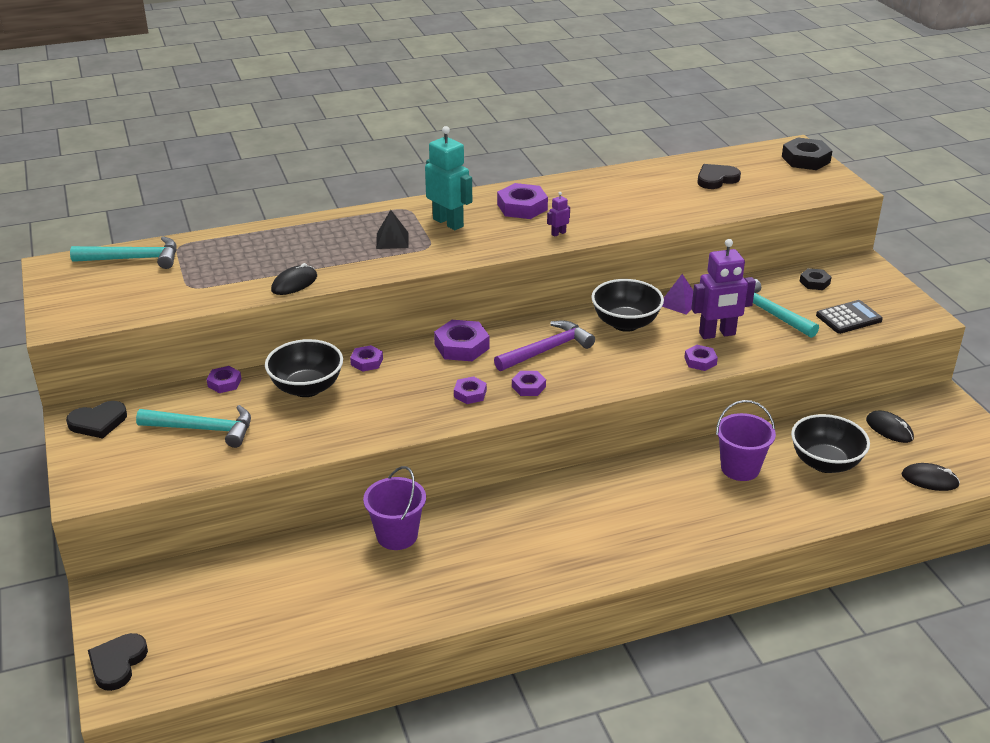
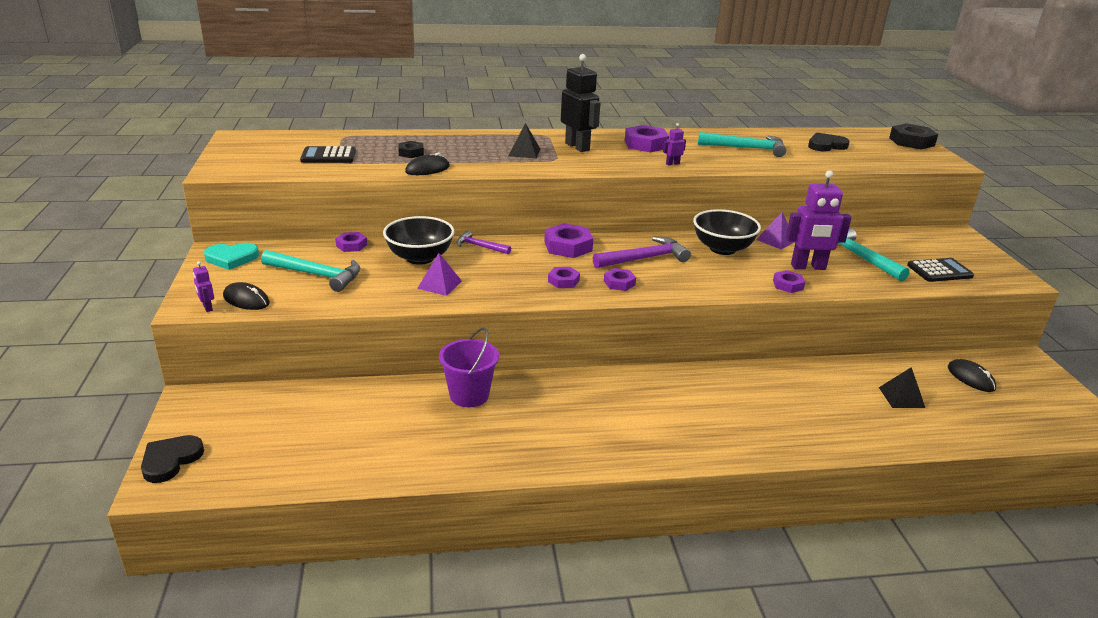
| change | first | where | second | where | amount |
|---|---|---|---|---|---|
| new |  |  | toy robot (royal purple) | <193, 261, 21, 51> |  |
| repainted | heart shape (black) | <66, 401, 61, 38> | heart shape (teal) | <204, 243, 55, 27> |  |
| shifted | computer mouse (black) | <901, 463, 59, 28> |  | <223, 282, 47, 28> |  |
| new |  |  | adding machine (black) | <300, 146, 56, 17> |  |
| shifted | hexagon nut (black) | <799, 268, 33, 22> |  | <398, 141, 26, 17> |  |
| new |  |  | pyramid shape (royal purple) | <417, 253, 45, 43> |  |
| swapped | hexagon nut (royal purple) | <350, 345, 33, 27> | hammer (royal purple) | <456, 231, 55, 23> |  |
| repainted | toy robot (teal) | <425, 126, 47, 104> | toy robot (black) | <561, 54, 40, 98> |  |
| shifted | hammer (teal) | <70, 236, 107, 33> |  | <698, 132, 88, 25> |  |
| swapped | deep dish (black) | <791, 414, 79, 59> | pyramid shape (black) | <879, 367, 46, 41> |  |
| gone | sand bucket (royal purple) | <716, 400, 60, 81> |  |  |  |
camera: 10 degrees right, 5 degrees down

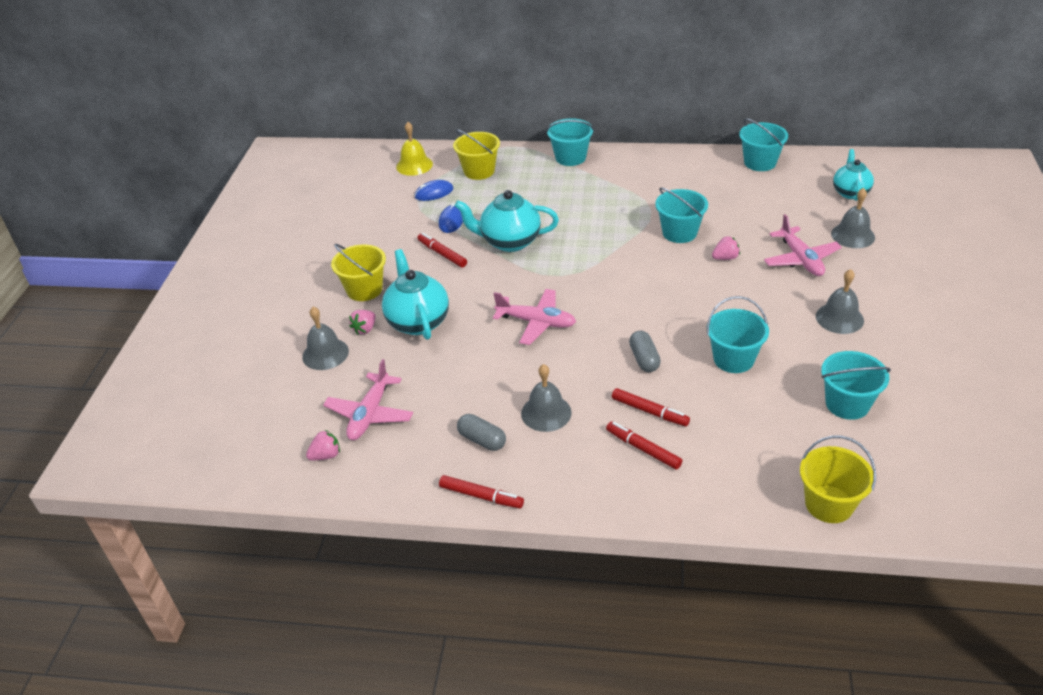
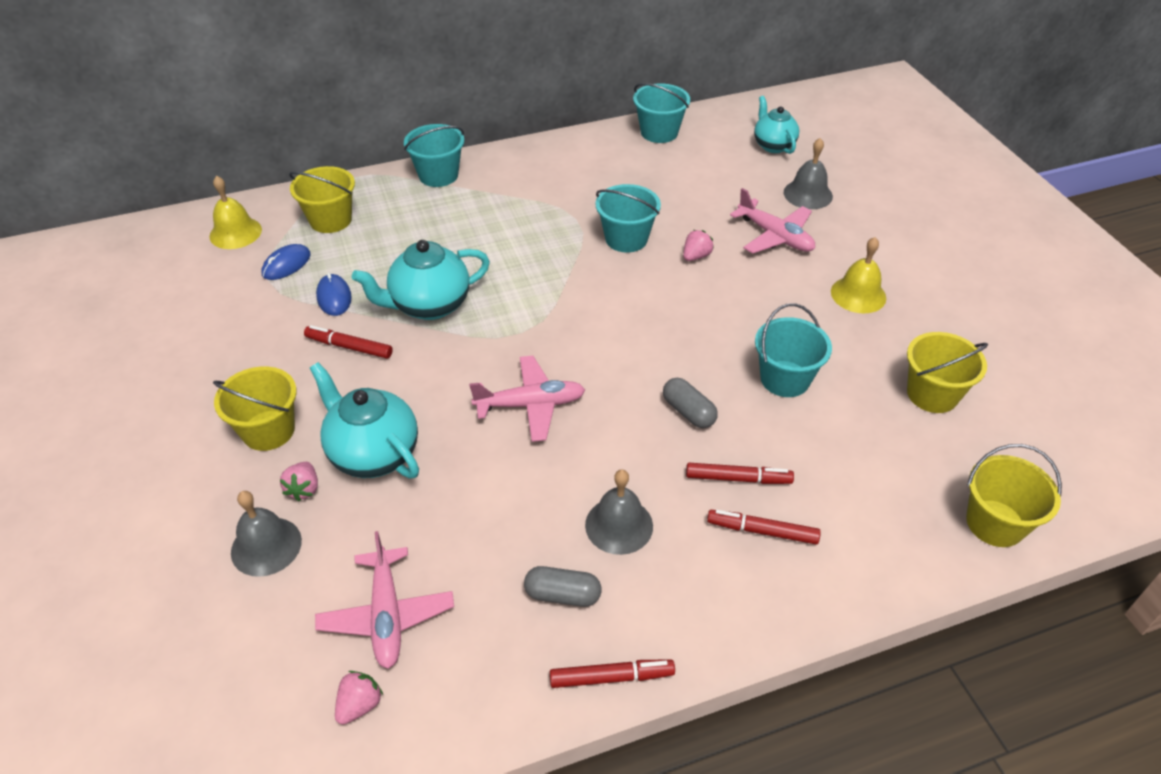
| change | first | where | second | where | amount |
|---|---|---|---|---|---|
| repainted | bell (grey) | <816, 269, 48, 65> | bell (bright yellow) | <831, 237, 55, 76> |  |
| repainted | sand bucket (teal) | <821, 351, 70, 69> | sand bucket (bright yellow) | <907, 332, 81, 81> |  |
camera: 30 degrees left, 5 degrees up

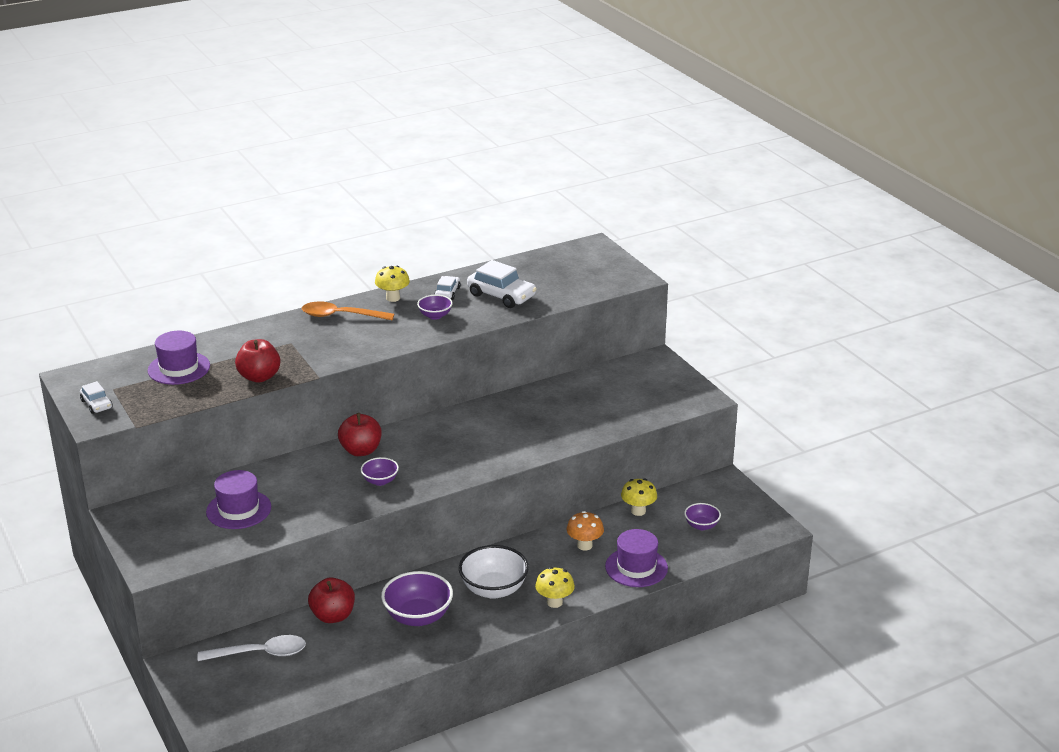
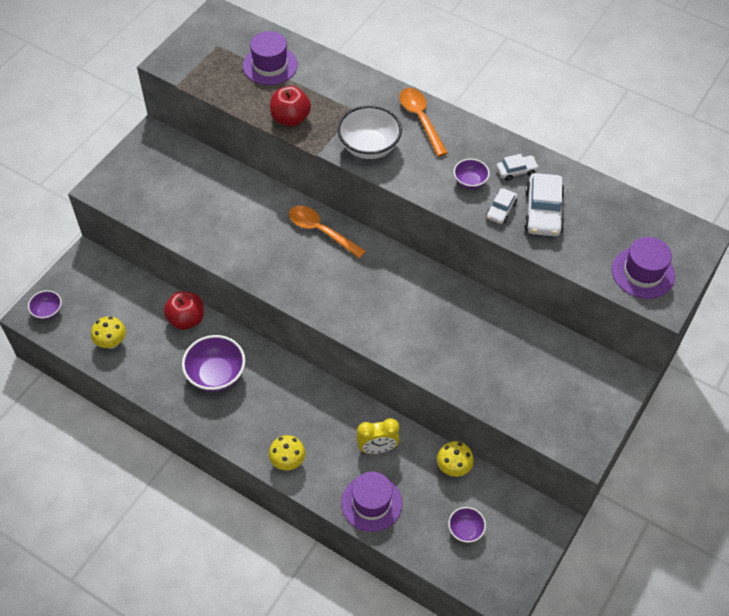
| change | first | where | second | where | amount |
|---|---|---|---|---|---|
| shifted | deep dish (royal purple) | <361, 457, 38, 29> |  | <28, 290, 34, 30> |  |
| shifted | toadstool (bright yellow) | <375, 266, 35, 36> |  | <91, 316, 35, 33> |  |
| swapped | toy apple (crimson) | <338, 413, 44, 43> | teaspoon (orange-coloured) | <289, 206, 77, 53> |  |
| shifted | deep dish (snow-white) | <459, 545, 70, 54> |  | <337, 105, 65, 54> |  |
| swapped | toadstool (orange-coloured) | <567, 511, 37, 40> | clock (bright yellow) | <356, 418, 44, 36> |  |
| shifted | toy car (snow-white) | <80, 381, 33, 33> |  | <486, 188, 31, 36> |  |
| shifted | top hat (royal purple) | <206, 470, 65, 59> |  | <612, 237, 63, 62> |  |
| gone | teaspoon (snow-white) | <197, 635, 109, 26> |  |  |  |
camera: 60 degrees right, 25 degrees up

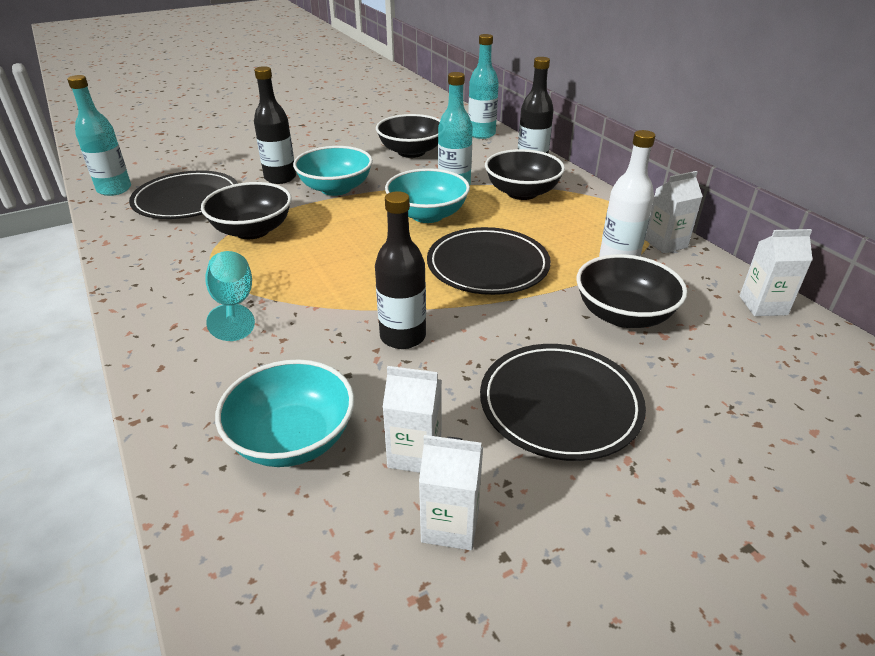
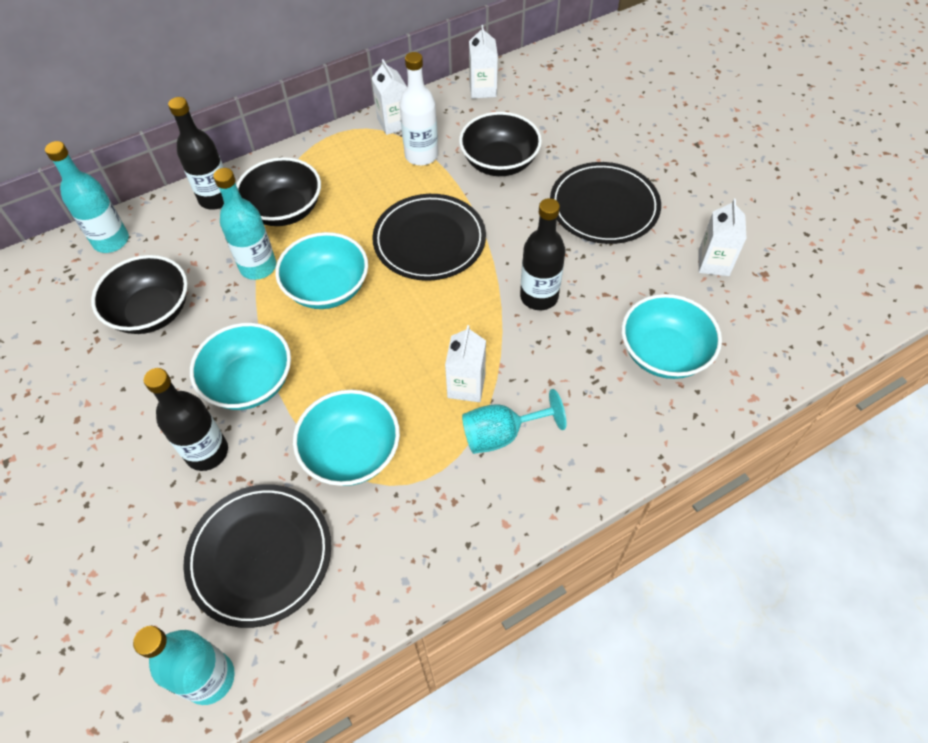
| change | first | where | second | where | amount |
|---|---|---|---|---|---|
| repainted | deep dish (black) | <201, 182, 91, 57> | deep dish (teal) | <293, 389, 107, 97> |  |
| shifted | juice carton (snow-white) | <382, 366, 60, 107> |  | <445, 325, 41, 77> |  |
camera: 90 degrees left, 20 degrees up

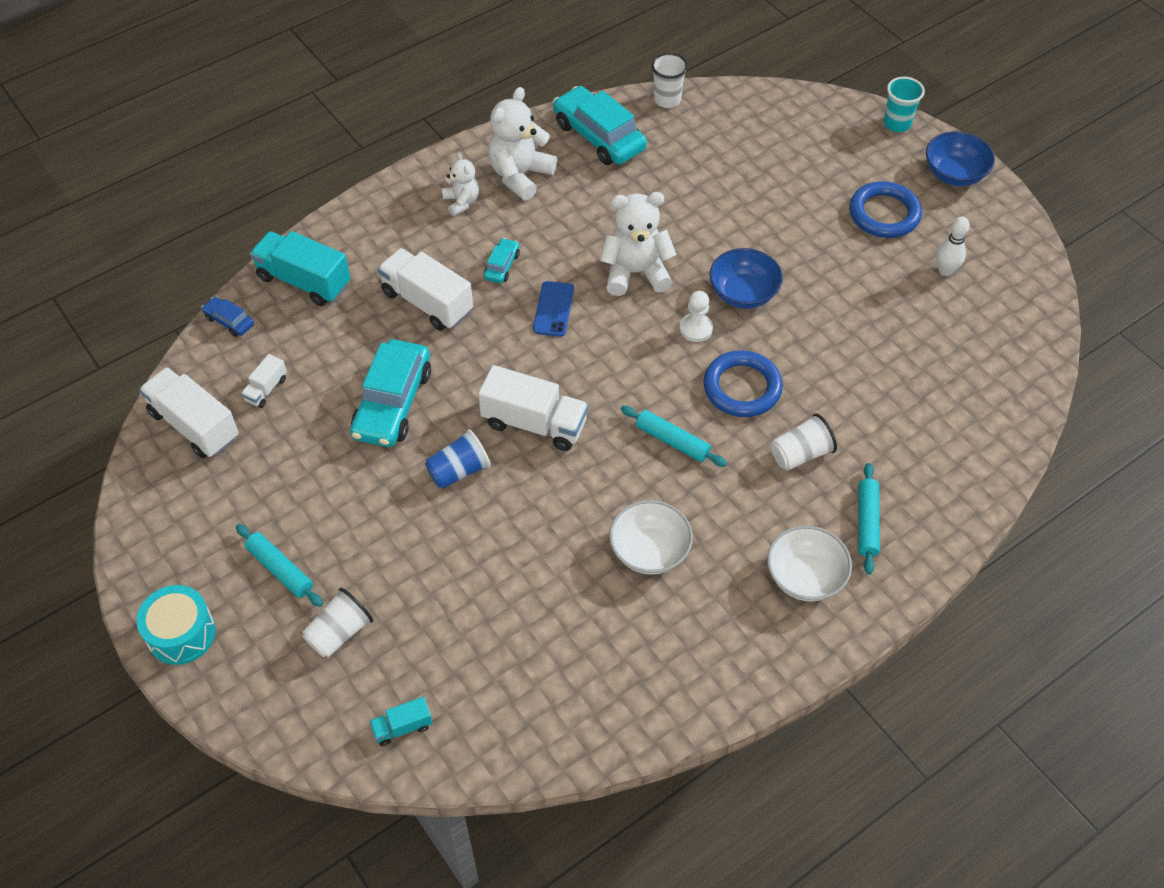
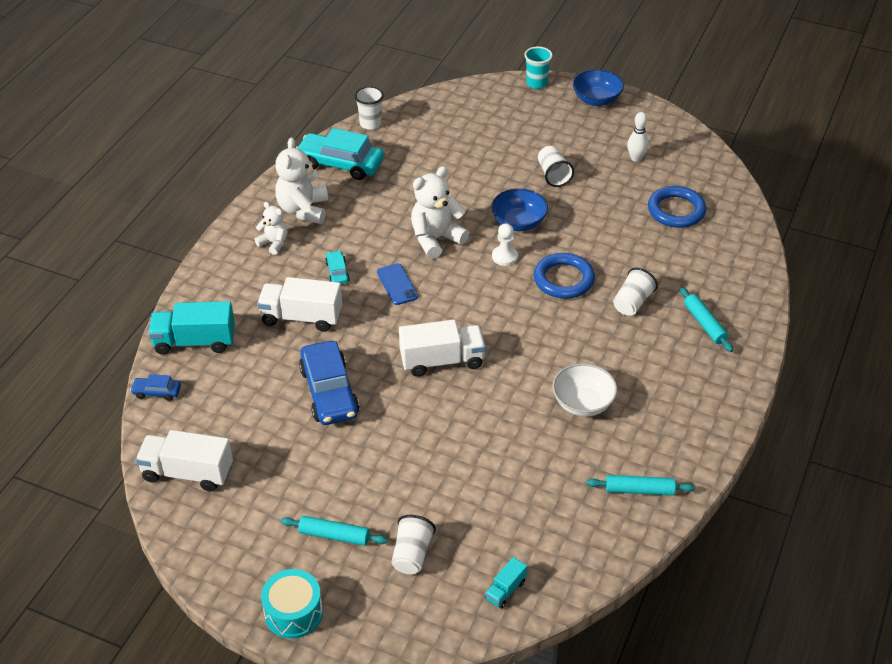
| change | first | where | second | where | amount |
|---|---|---|---|---|---|
| repainted | toy car (teal) | <350, 339, 81, 108> | toy car (blue) | <299, 341, 61, 84> |  |
| new |  |  | cup (snow-white) | <538, 146, 36, 41> |  |
| shifted | dough roller (teal) | <621, 406, 106, 61> |  | <587, 475, 108, 21> |  |
| shifted | ring (blue) | <849, 181, 73, 57> |  | <648, 186, 58, 42> |  |
| gone | lorry (snow-white) | <241, 354, 46, 54> |  |  |  |
| gone | cup (blue) | <425, 429, 66, 60> |  |  |  |
| gone | deep dish (snow-white) | <767, 525, 85, 76> |  |  |  |
camera: 30 degrees left, 10 degrees down

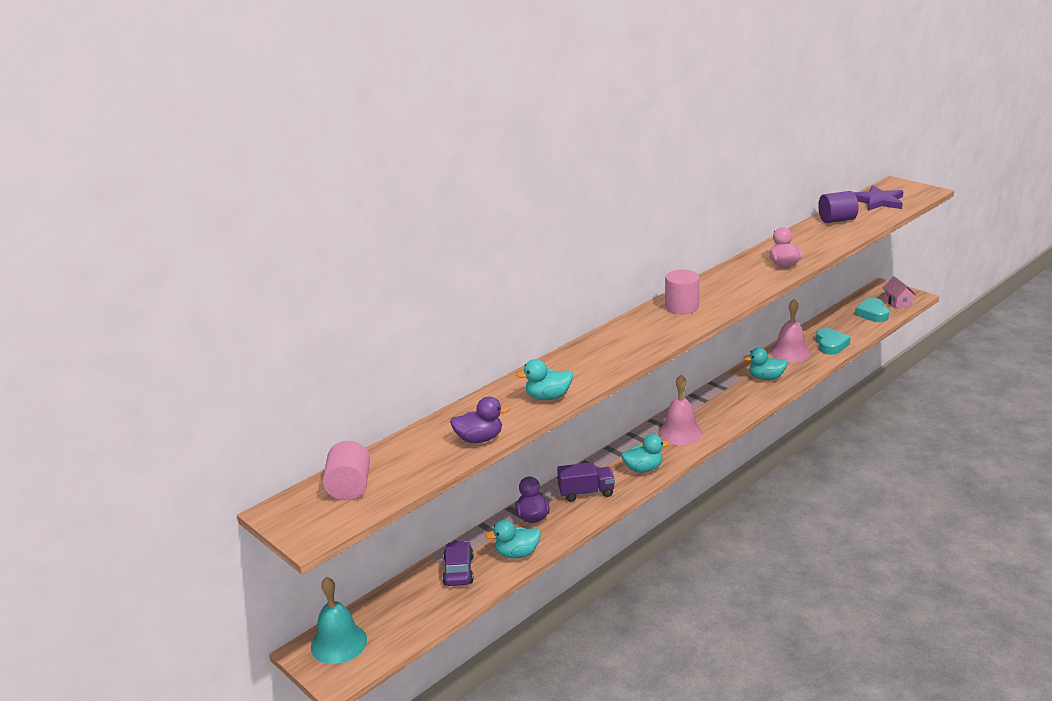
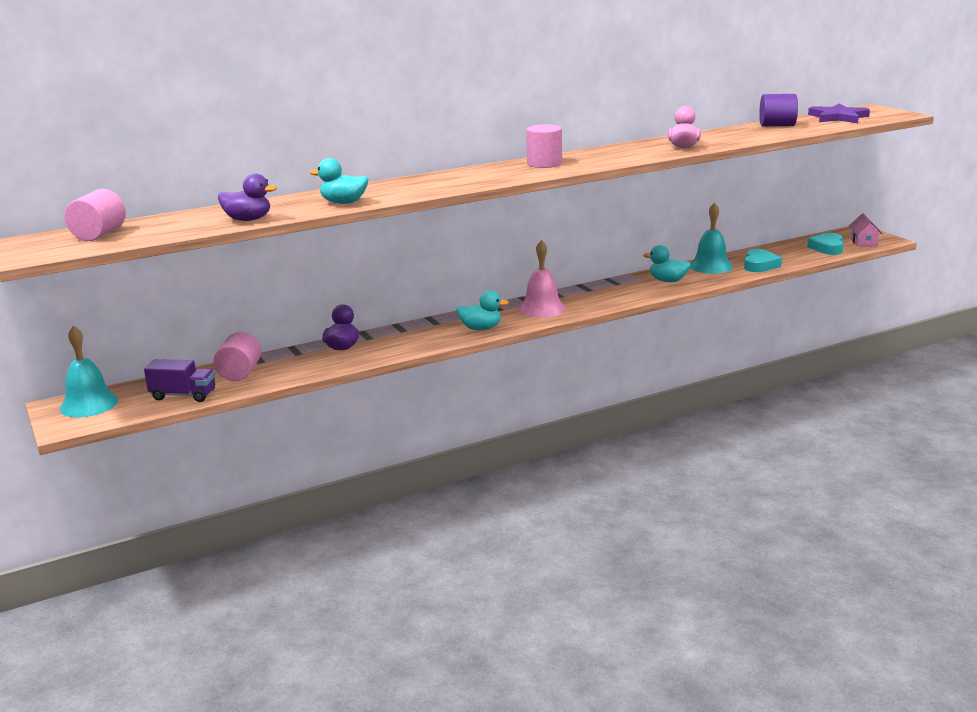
| change | first | where | second | where | amount |
|---|---|---|---|---|---|
| shifted | lorry (royal purple) | <557, 462, 58, 40> |  | <144, 359, 71, 43> |  |
| swapped | toy car (royal purple) | <442, 541, 32, 45> | cylinder (pink) | <213, 332, 49, 49> |  |
| repainted | bell (pink) | <770, 299, 41, 63> | bell (teal) | <690, 203, 43, 71> |  |
| gone | toy duck (teal) | <486, 520, 55, 39> |  |  |  |
camera: 15 degrees right, 5 degrees down

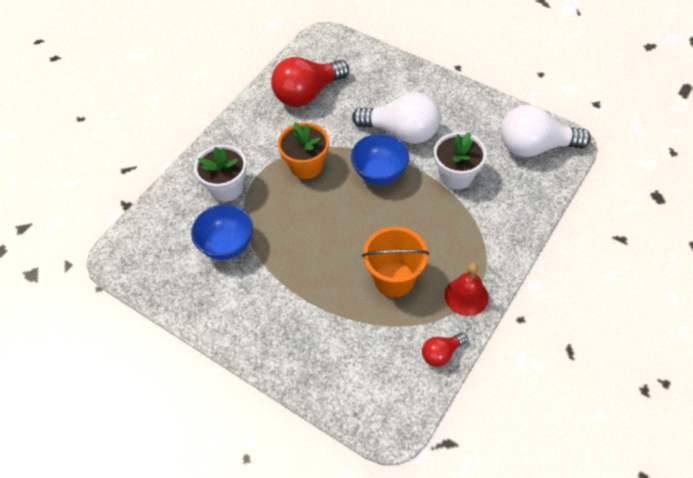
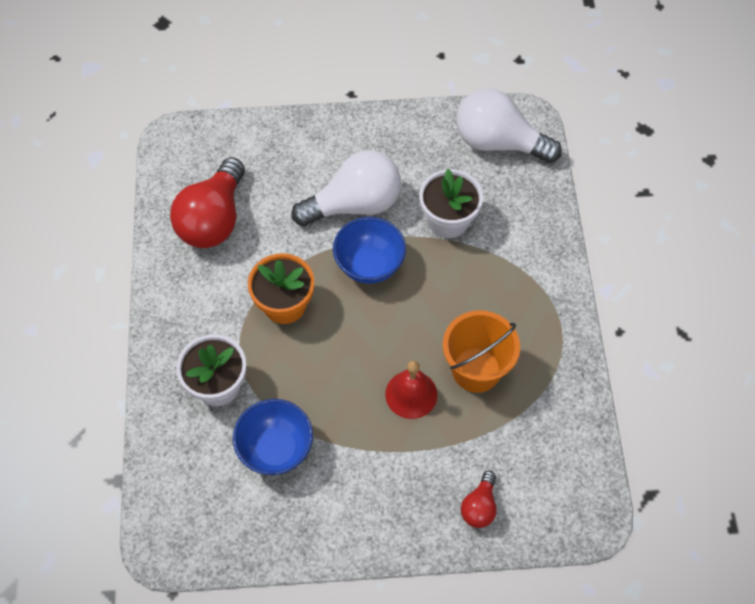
| change | first | where | second | where | amount |
|---|---|---|---|---|---|
| shifted | bell (crimson) | <445, 262, 44, 54> |  | <385, 360, 52, 59> |  |
| rotated | bulb (snow-white) | <501, 105, 90, 52> |  | <456, 88, 106, 75> | 60 degrees clockwise |
| shifted | bulb (crimson) | <422, 333, 45, 34> |  | <461, 471, 36, 57> |  |
camera: 40 degrees left, 5 degrees up

